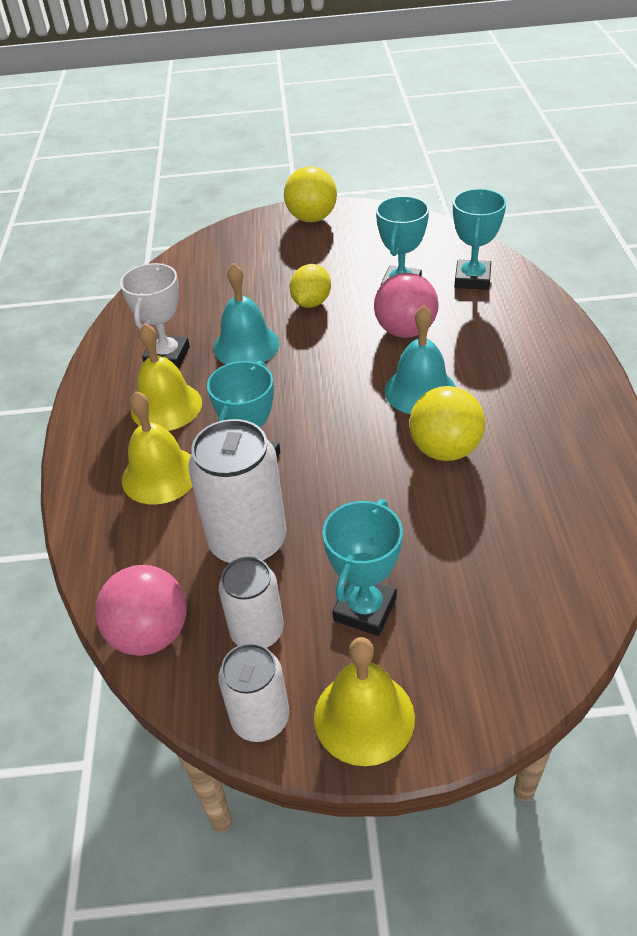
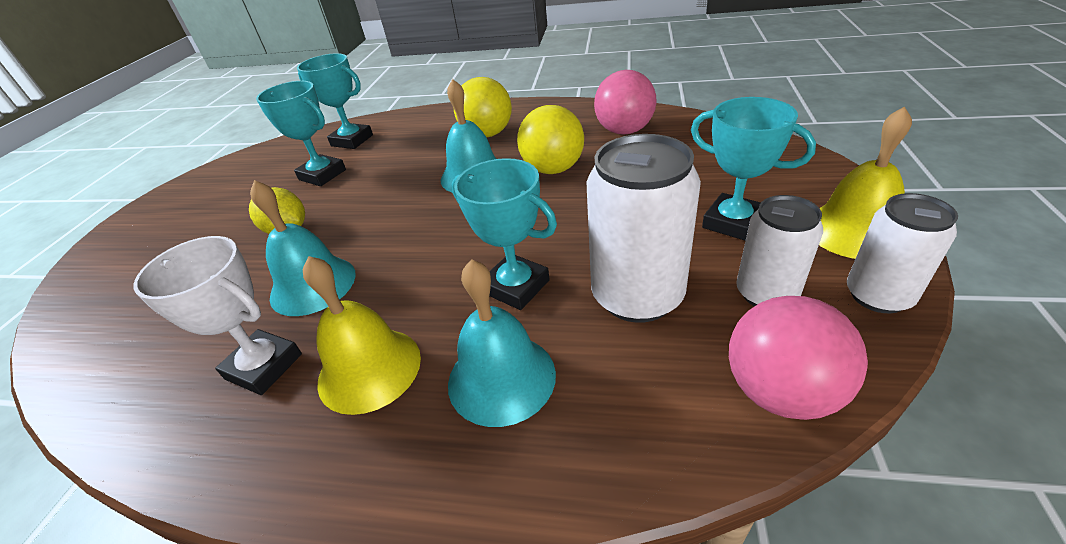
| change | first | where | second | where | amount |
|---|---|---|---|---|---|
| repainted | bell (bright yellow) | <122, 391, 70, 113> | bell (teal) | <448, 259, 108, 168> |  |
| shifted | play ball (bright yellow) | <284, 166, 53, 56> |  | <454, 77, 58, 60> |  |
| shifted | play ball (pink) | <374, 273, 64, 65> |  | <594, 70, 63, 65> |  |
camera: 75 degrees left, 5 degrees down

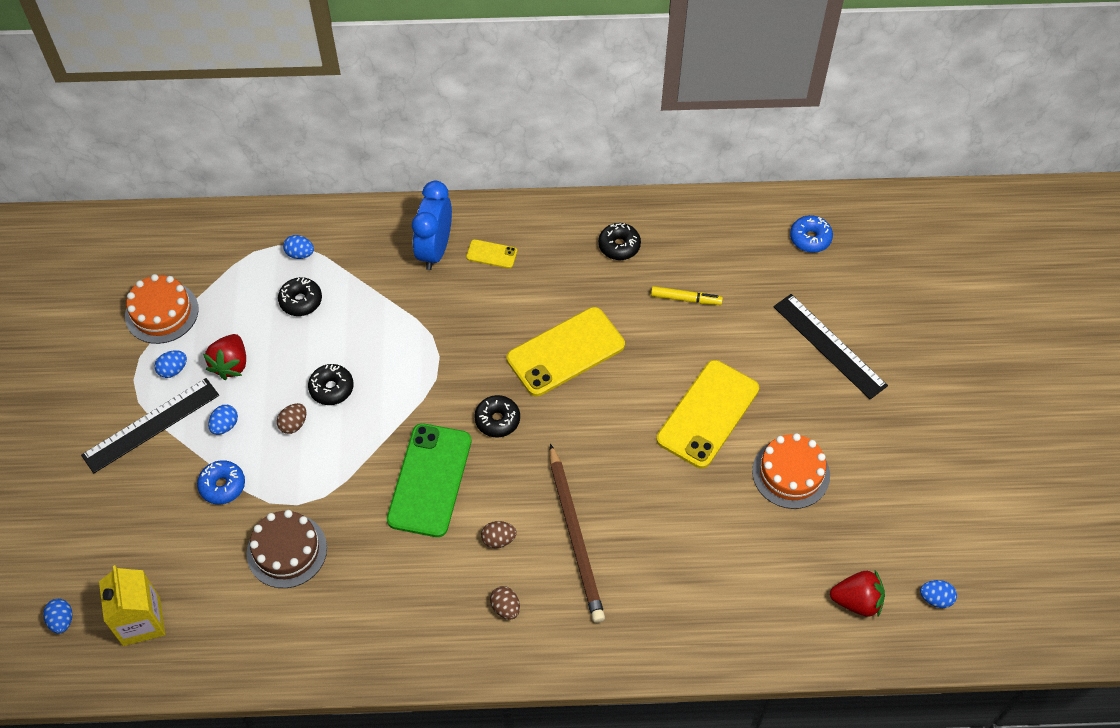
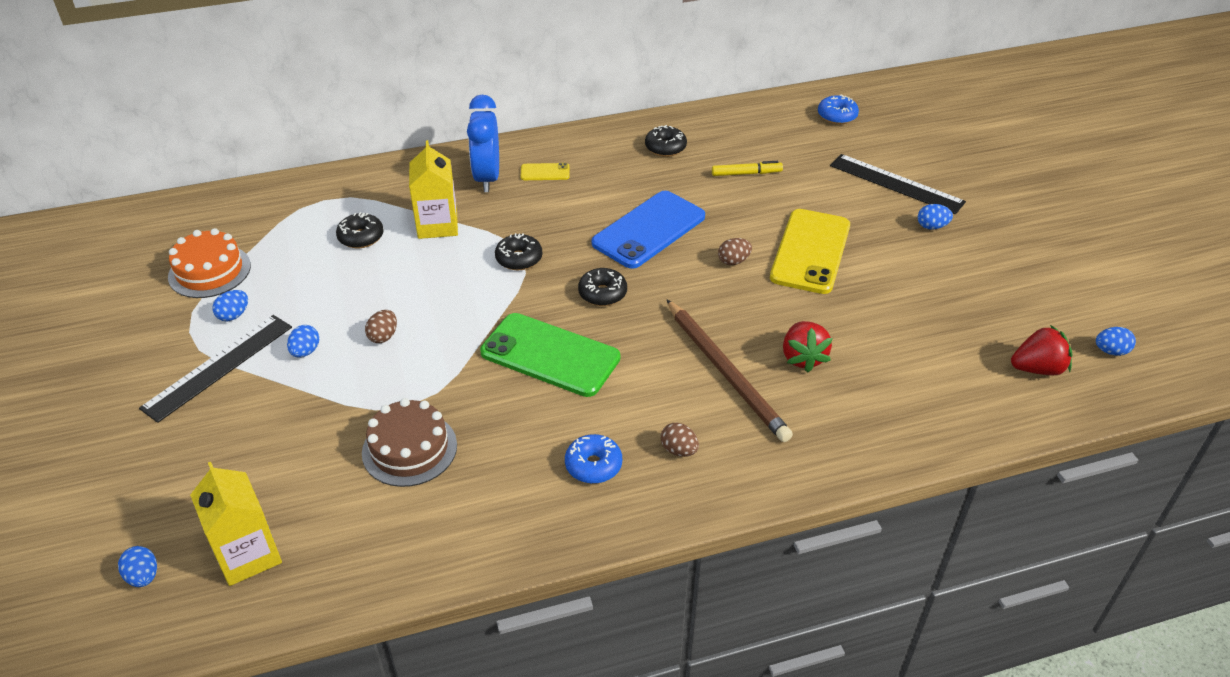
| change | first | where | second | where | amount |
|---|---|---|---|---|---|
| new |  |  | juice carton (bright yellow) | <409, 140, 49, 99> |  |
| rotated | mobile phone (emerald) | <387, 423, 84, 114> |  | <480, 313, 140, 84> | 60 degrees counterclockwise |
| shifted | donut (black) | <308, 364, 46, 41> |  | <495, 233, 47, 37> |  |
| shifted | donut (blue) | <197, 460, 48, 44> |  | <565, 434, 57, 50> |  |
| repainted | mobile phone (bright yellow) | <507, 307, 118, 89> | mobile phone (blue) | <592, 191, 113, 78> |  |
| shifted | egg (russet) | <481, 521, 36, 27> |  | <718, 238, 34, 27> |  |
| shifted | toy strawberry (crimson) | <203, 334, 43, 46> |  | <783, 321, 50, 52> |  |
| shifted | egg (blue) | <283, 235, 31, 24> |  | <918, 204, 35, 26> |  |
| gone | cake (orange-coloured) | <752, 433, 78, 76> |  |  |  |
camera: 15 degrees left, 15 degrees down

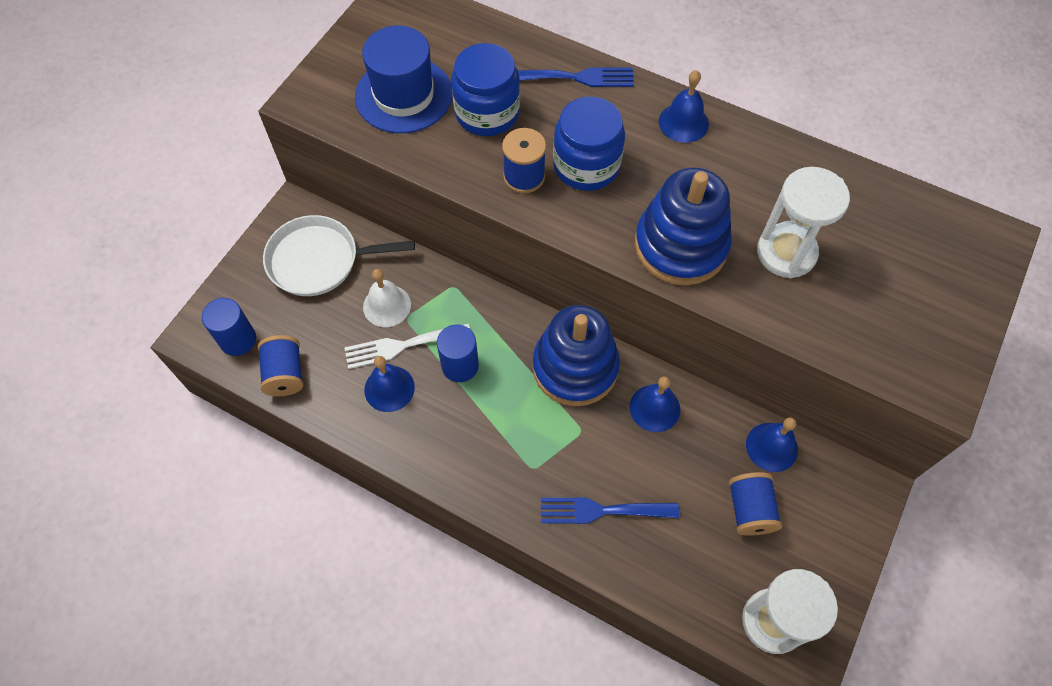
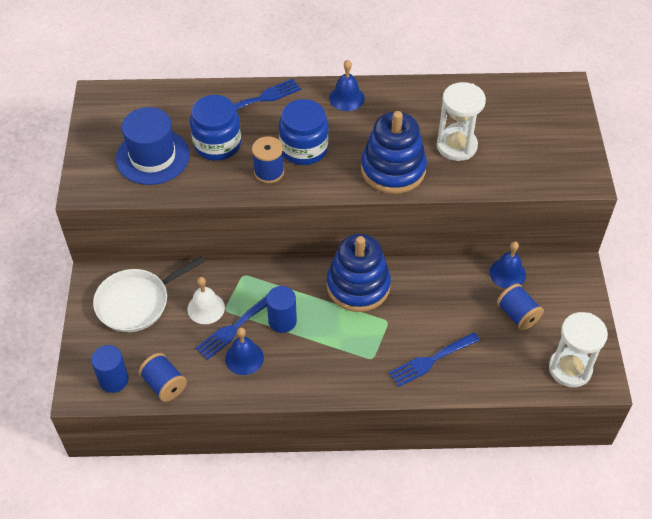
| change | first | where | second | where | amount |
|---|---|---|---|---|---|
| repainted | fork (snow-white) | <345, 324, 125, 45> | fork (blue) | <195, 296, 72, 64> |  |
| gone | bell (blue) | <630, 376, 50, 56> |  |  |  |
camera: 30 degrees left, 10 degrees down

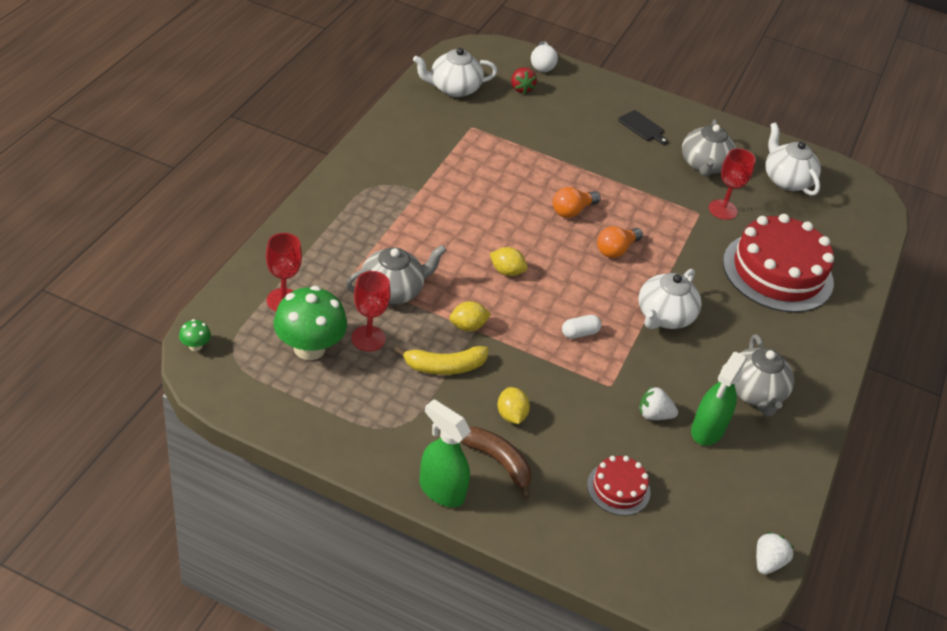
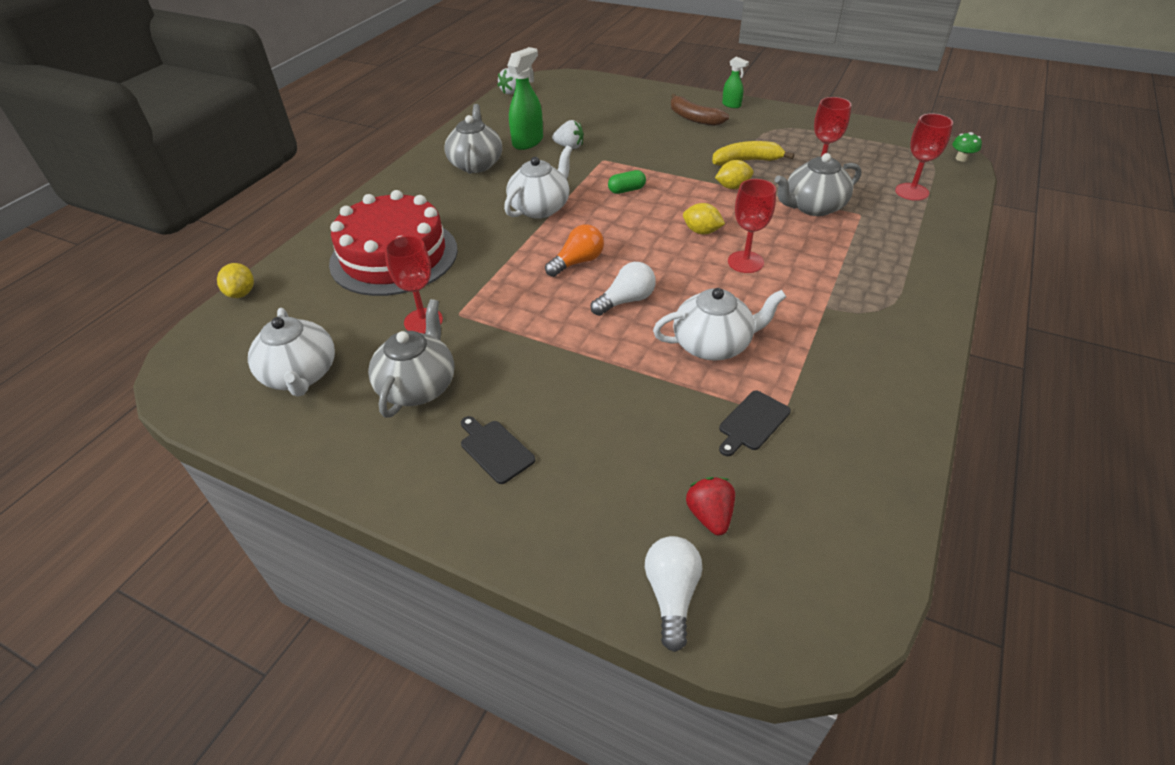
| change | first | where | second | where | amount |
|---|---|---|---|---|---|
| shifted | lemon (bright yellow) | <497, 387, 33, 37> |  | <217, 263, 37, 35> |  |
| repainted | bulb (orange-coloured) | <553, 187, 48, 31> | bulb (snow-white) | <590, 262, 66, 54> |  |
| repainted | pill shape (snow-white) | <562, 315, 40, 24> | pill shape (emerald) | <608, 170, 38, 24> |  |
| shifted | teapot (snow-white) | <413, 48, 85, 49> |  | <653, 288, 133, 73> |  |
| new |  |  | bread board (black) | <719, 390, 72, 66> |  |
| scaled | spray bottle (emerald) | <419, 399, 52, 108> |  | <722, 56, 27, 52> | x0.56 |
| new |  |  | chalice (crimson) | <728, 179, 48, 94> |  |
| gone | toadstool (emerald) | <274, 286, 73, 74> |  |  |  |
| gone | cake (crimson) | <587, 456, 64, 60> |  |  |  |
camera: 170 degrees left, 0 degrees up

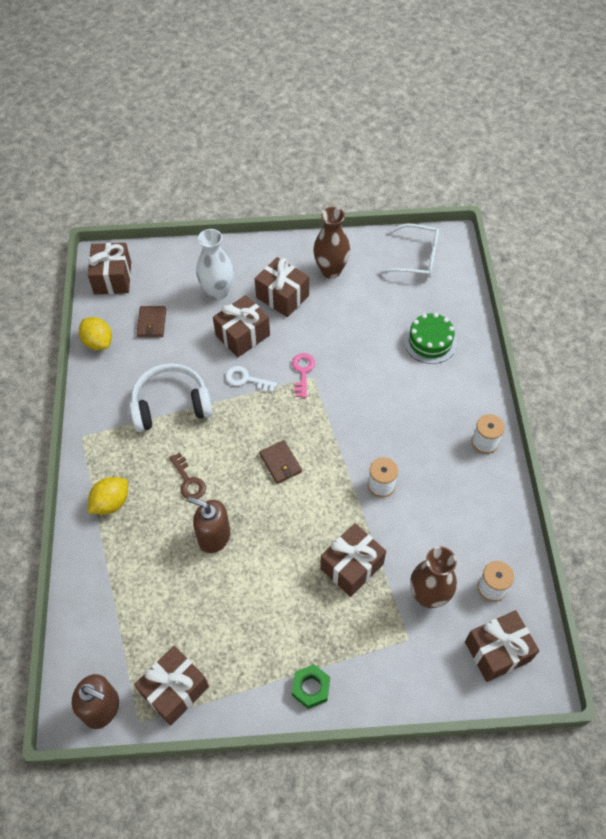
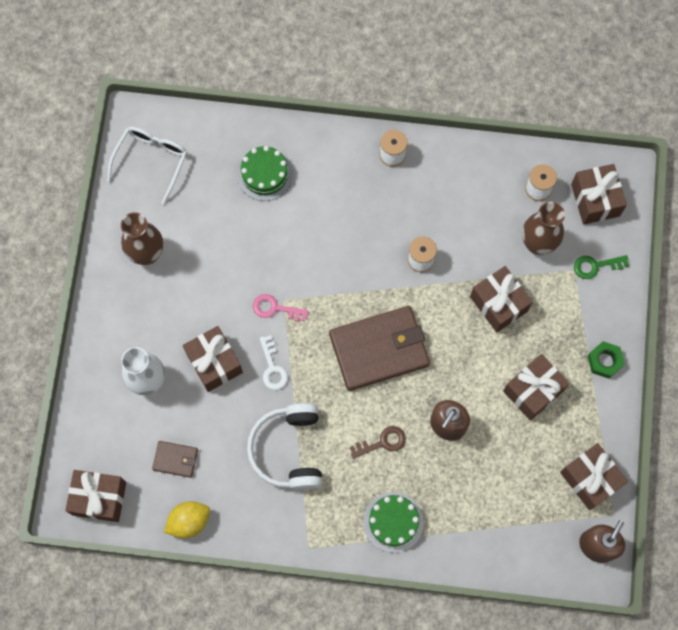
| change | first | where | second | where | amount |
|---|---|---|---|---|---|
| rotated | door key (snow-white) | <225, 366, 52, 26> |  | <260, 335, 28, 55> | 45 degrees counterclockwise |
| scaled | card wallet (russet) | <259, 440, 43, 44> |  | <329, 306, 101, 85> | x2.18 |
| swapped | lemon (bright yellow) | <88, 477, 40, 38> | cake (emerald) | <363, 492, 61, 61> |  |
| shifted | gift (russet) | <255, 257, 54, 60> |  | <503, 354, 66, 67> |  |
| new |  |  | door key (emerald) | <574, 255, 55, 24> |  |
camera: 80 degrees left, 15 degrees up

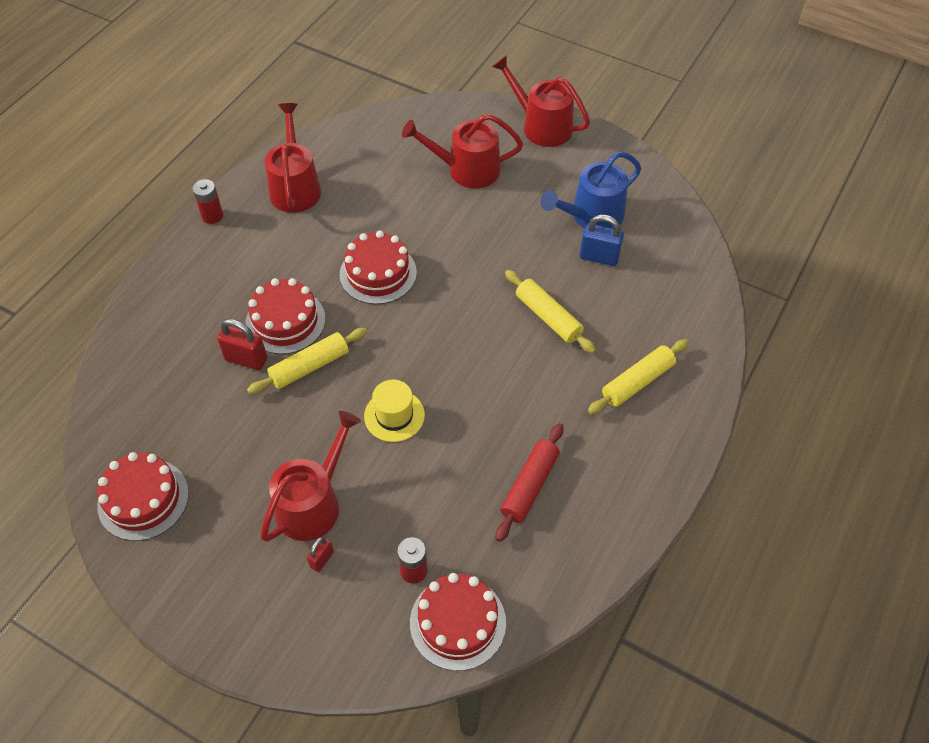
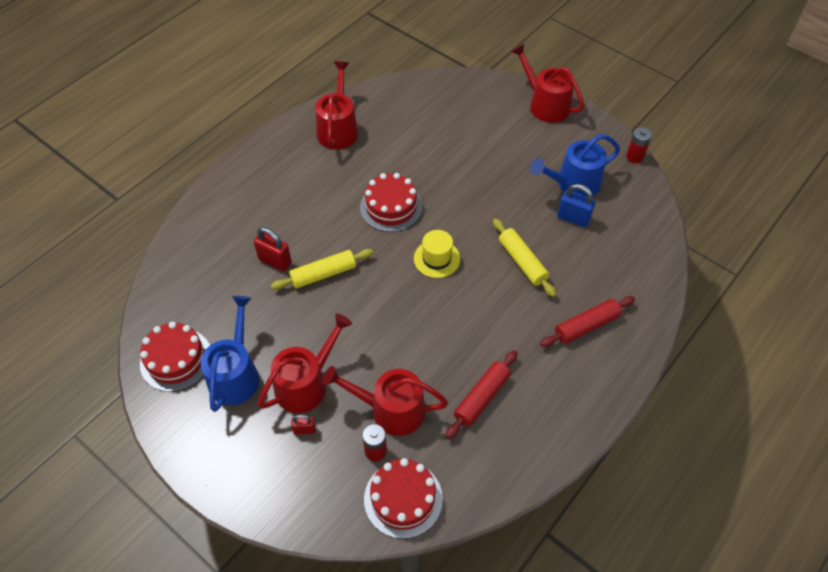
| change | first | where | second | where | amount |
|---|---|---|---|---|---|
| new |  |  | watering can (blue) | <201, 296, 59, 116> |  |
| rotated | lock (crimson) | <307, 537, 27, 35> |  | <291, 414, 25, 21> | 45 degrees clockwise |
| shifted | watering can (crimson) | <402, 114, 121, 75> |  | <323, 366, 125, 70> |  |
| shifted | top hat (bright yellow) | <364, 380, 61, 62> |  | <414, 230, 46, 48> |  |
| repainted | dough roller (bright yellow) | <588, 339, 101, 75> | dough roller (crimson) | <540, 296, 95, 51> |  |
| shifted | battery (crimson) | <192, 179, 31, 45> |  | <626, 127, 26, 36> |  |
| gone | cake (crimson) | <245, 278, 81, 76> |  |  |  |
camera: 10 degrees right, 0 degrees up

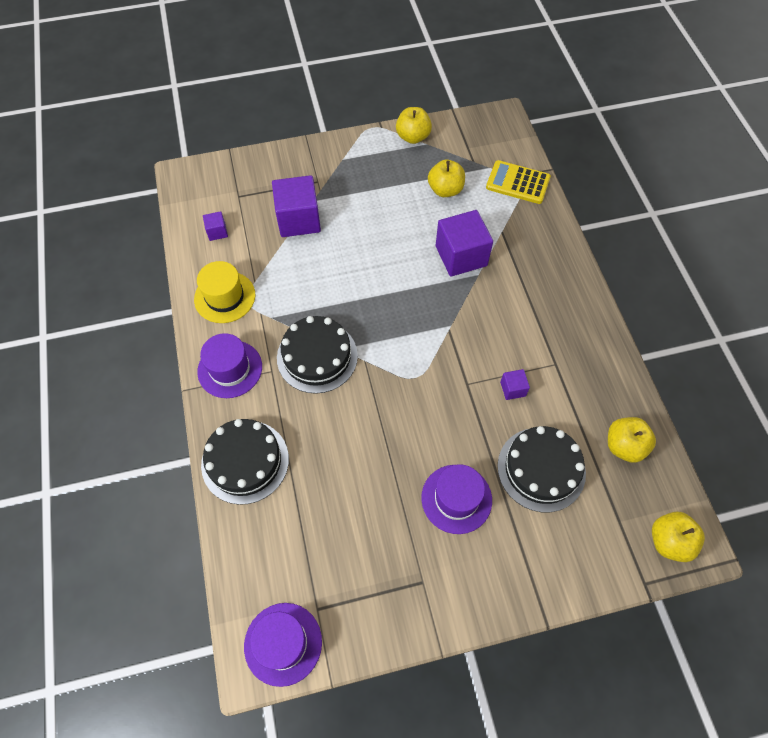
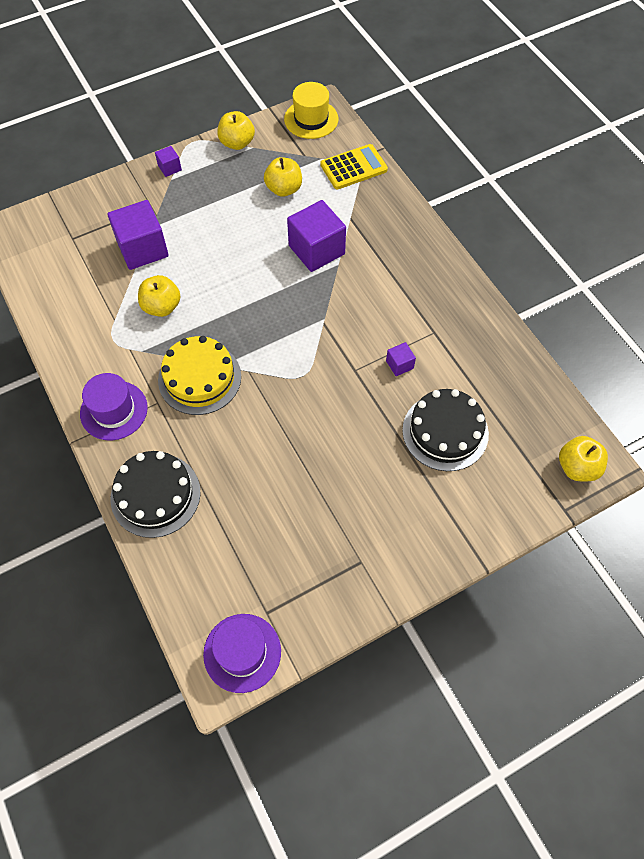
| change | first | where | second | where | amount |
|---|---|---|---|---|---|
| shifted | toy apple (bright yellow) | <608, 417, 48, 46> |  | <138, 275, 43, 42> |  |
| shifted | block (royal purple) | <203, 211, 25, 30> |  | <155, 146, 27, 31> |  |
| repainted | cake (black) | <277, 316, 81, 78> | cake (bright yellow) | <158, 336, 83, 79> |  |
| shifted | top hat (bright yellow) | <194, 261, 61, 62> |  | <284, 82, 54, 57> |  |
| rotated | adding machine (bright yellow) | <486, 160, 65, 44> |  | <320, 144, 68, 45> | 150 degrees clockwise |
| gone | top hat (royal purple) | <421, 464, 71, 70> |  |  |  |
camera: 15 degrees left, 0 degrees up

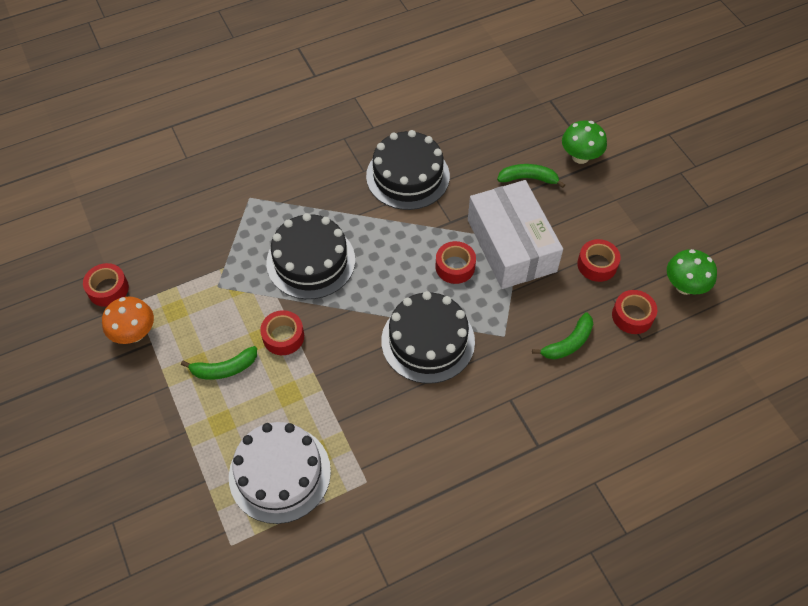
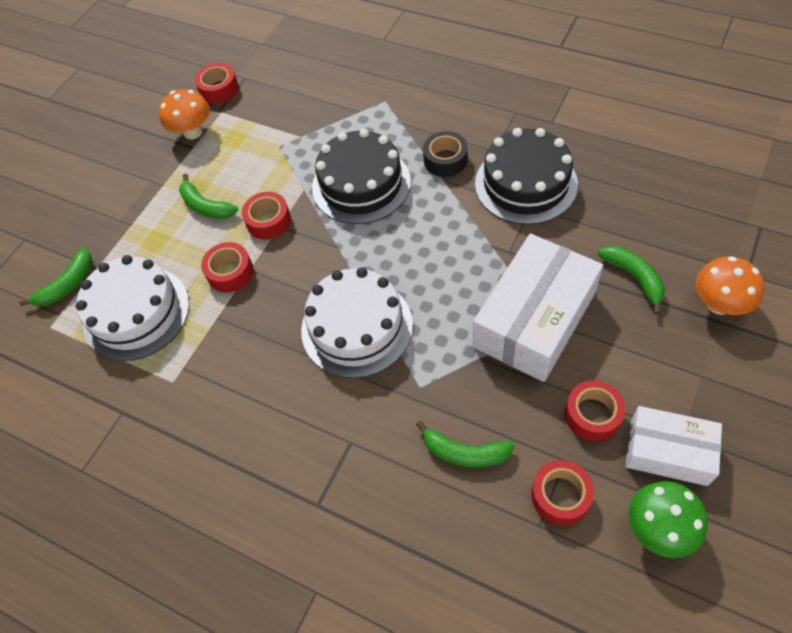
| change | first | where | second | where | amount |
|---|---|---|---|---|---|
| new |  |  | banana fruit (emerald) | <19, 248, 73, 59> |  |
| shifted | roll of tape (crimson) | <435, 241, 41, 43> |  | <201, 242, 53, 50> |  |
| repainted | cake (black) | <381, 291, 94, 93> | cake (snow-white) | <301, 267, 112, 111> |  |
| new |  |  | roll of tape (black) | <423, 131, 45, 46> |  |
| new |  |  | package (snow-white) | <625, 406, 97, 80> |  |
| repainted | toadstool (emerald) | <562, 120, 45, 44> | toadstool (orange-coloured) | <696, 256, 68, 59> |  |
camera: 60 degrees right, 0 degrees up

